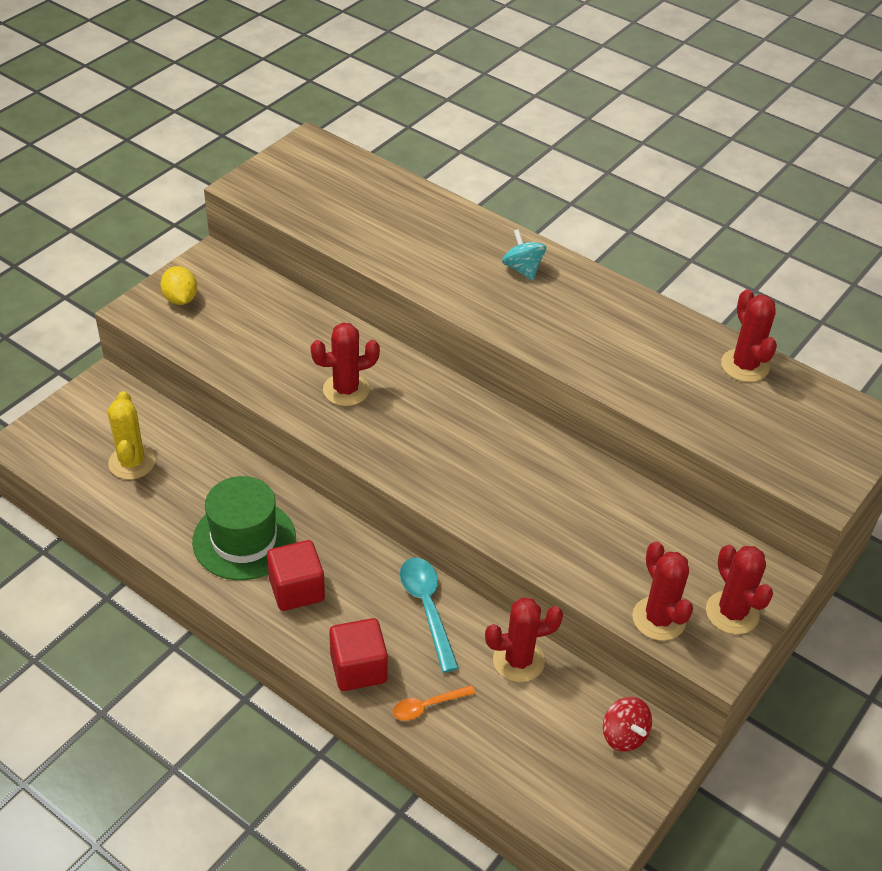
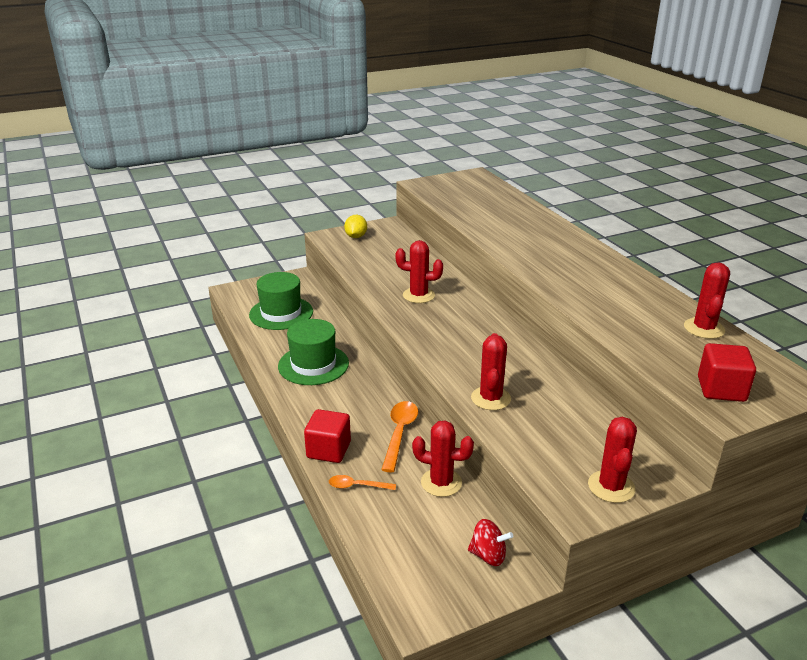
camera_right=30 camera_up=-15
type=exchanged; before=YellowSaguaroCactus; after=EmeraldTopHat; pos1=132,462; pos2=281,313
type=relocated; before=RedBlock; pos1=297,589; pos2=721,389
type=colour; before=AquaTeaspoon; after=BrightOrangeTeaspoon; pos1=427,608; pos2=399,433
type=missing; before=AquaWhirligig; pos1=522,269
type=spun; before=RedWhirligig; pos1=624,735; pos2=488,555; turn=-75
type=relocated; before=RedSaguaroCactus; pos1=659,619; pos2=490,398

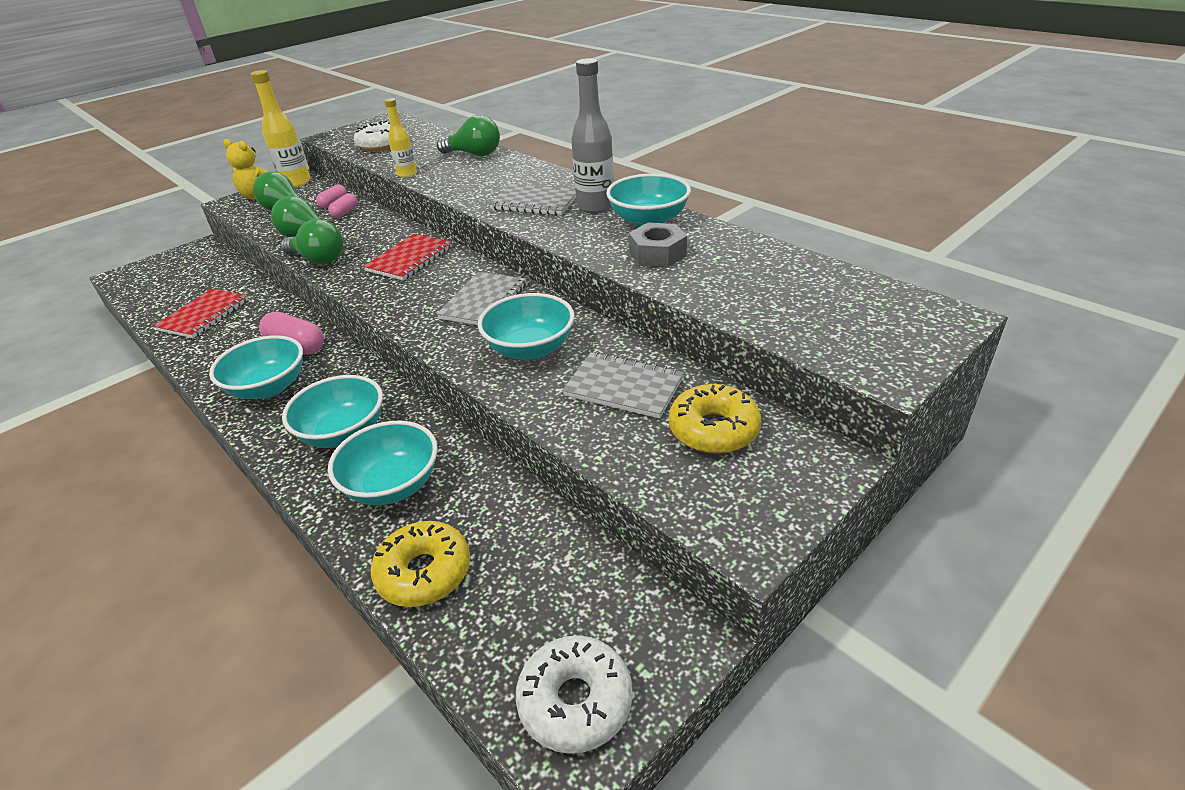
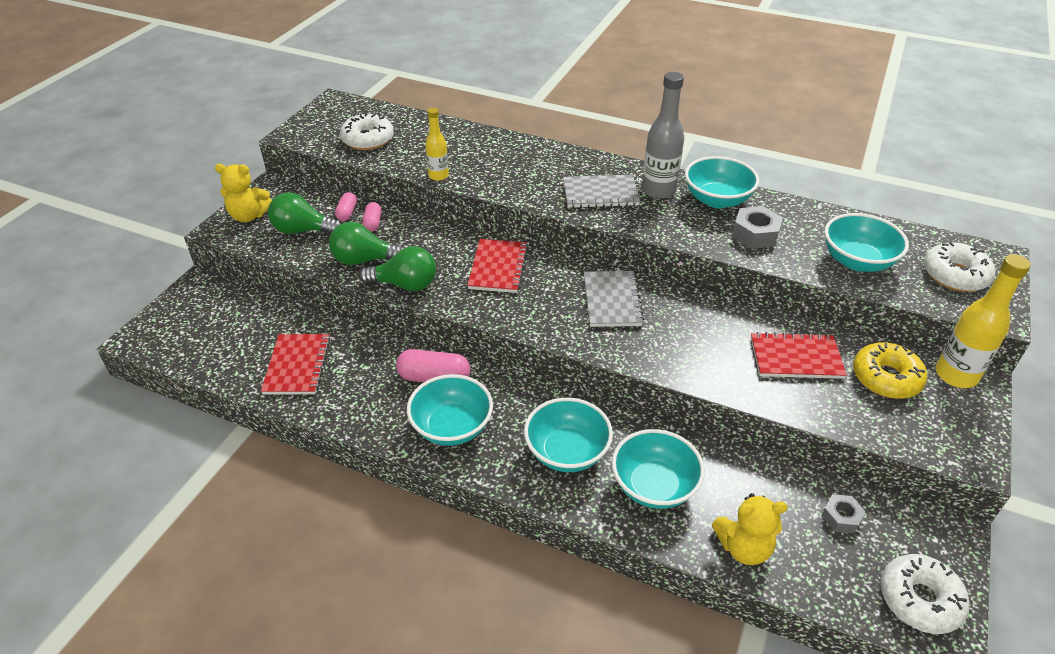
camera_right=-25 camera_up=5
type=relocated; before=YellowDrinkBottle; pos1=296,182; pos2=956,375
type=exchanged; before=YellowDonut; after=YellowTeddyBear; pos1=424,572; pos2=743,547
type=missing; before=EmeraldLightbulb; pos1=474,154
type=relocated; before=AquaServingBowl; pos1=530,349; pos2=857,261
type=colour; before=GreyNotebook; after=RedNotebook; pos1=623,387; pos2=796,358
type=appeared; after=GreyHexNut; pos2=841,517
type=appeared; after=PureWhiteDonut; pos2=955,275

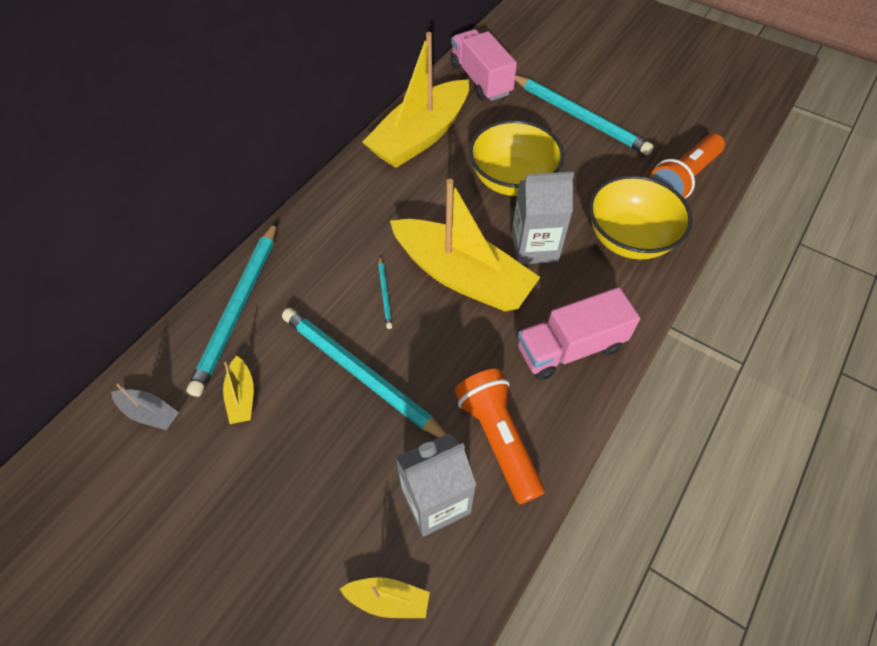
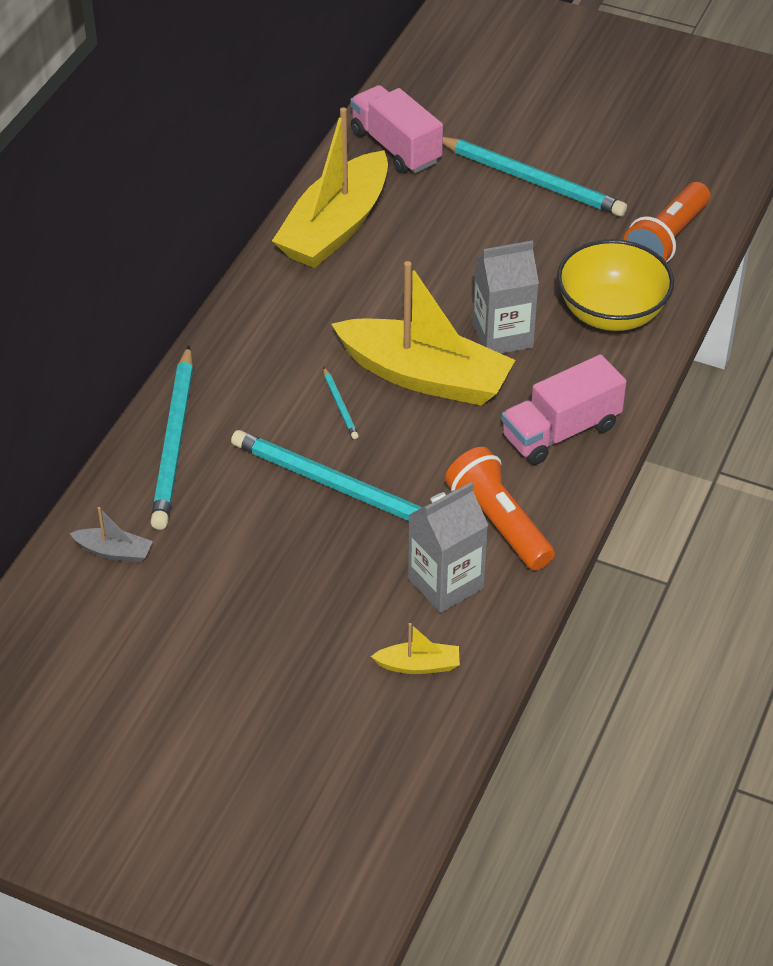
camera_right=-10 camera_up=-10
type=missing; before=YellowSailboat; pos1=242,396
type=missing; before=YellowServingBowl; pos1=512,180

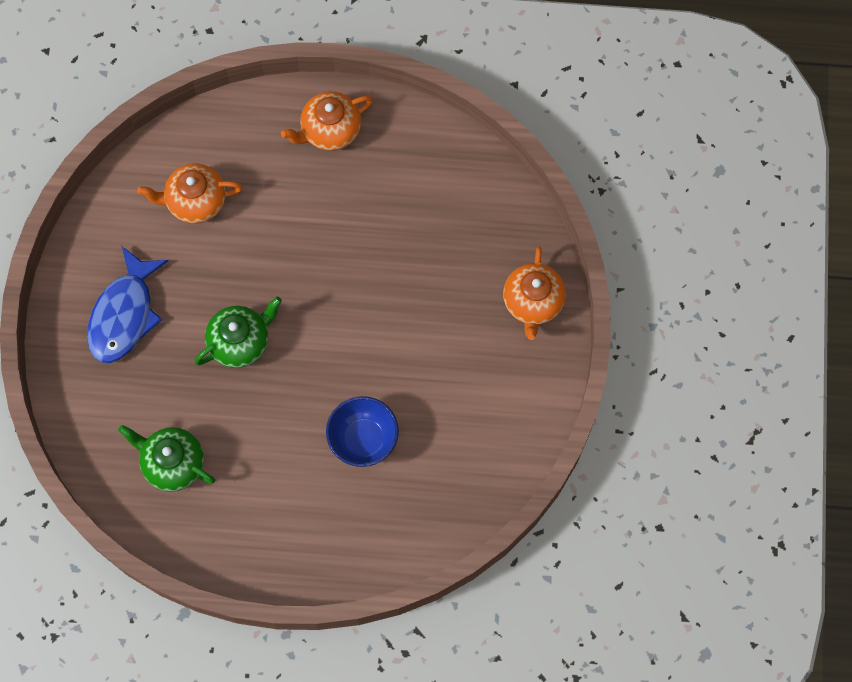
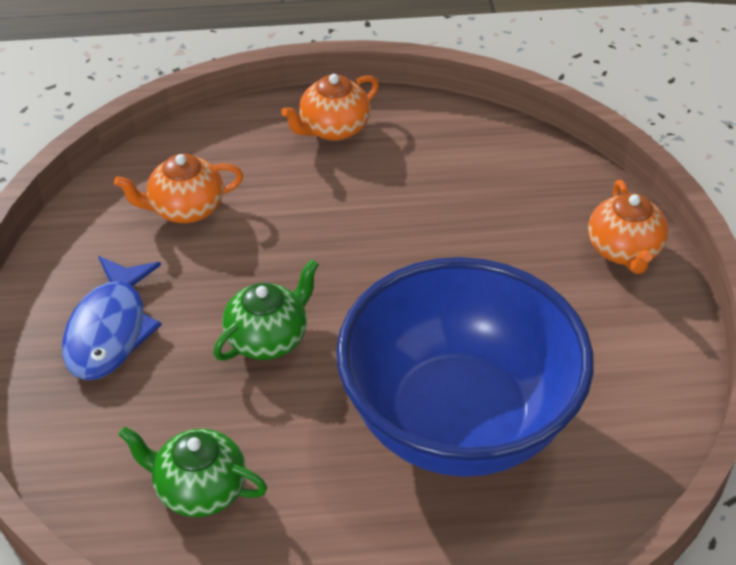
camera_right=-10 camera_up=-25
type=size; before=BlueServingBowl; pos1=363,439; pos2=458,422; scale=2.43

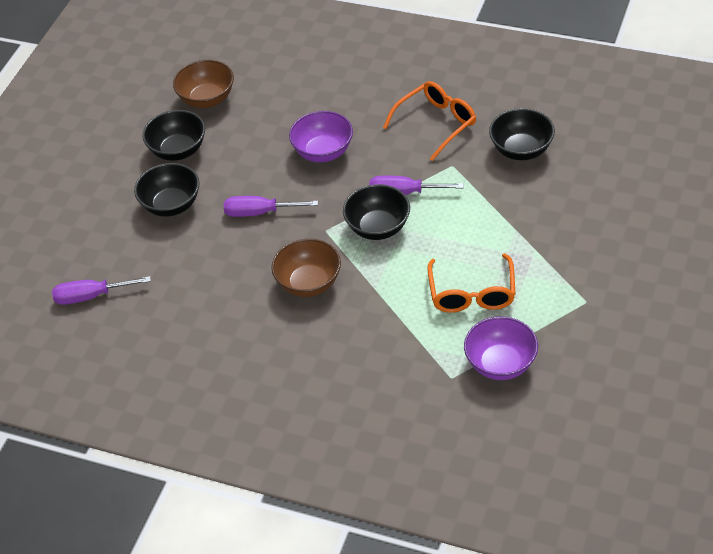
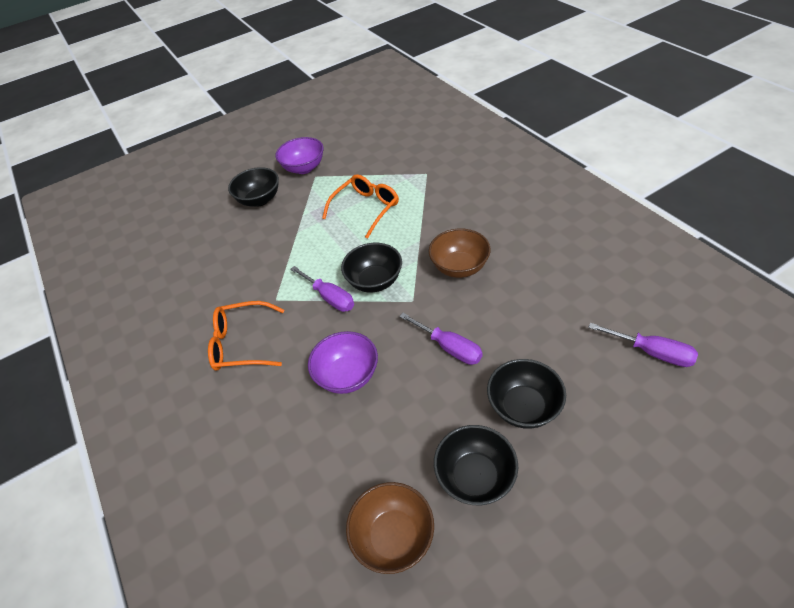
camera_right=-140 camera_up=0
type=relocated; before=VioletServingBowl; pos1=500,364; pos2=304,168
type=relocated; before=EbonyServingBowl; pos1=521,150; pos2=259,200

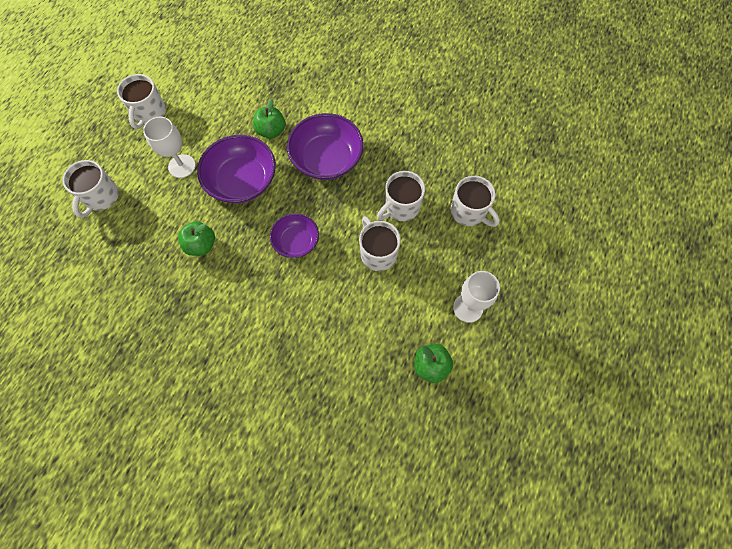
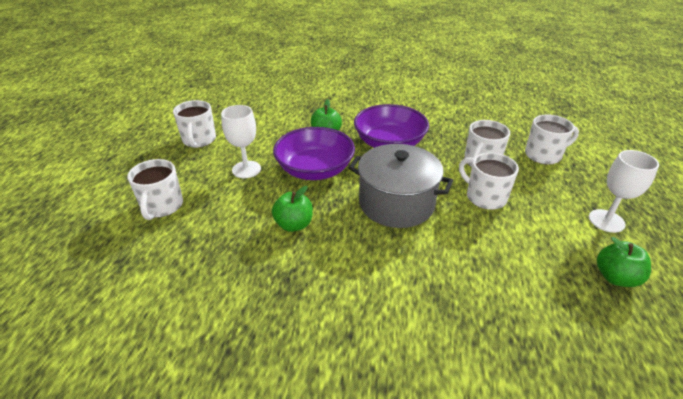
camera_right=-15 camera_up=-30
type=exchanged; before=VioletServingBowl; after=GreyStockpot; pos1=296,241; pos2=396,203
type=spun; before=PureWhiteMug; pos1=469,212; pos2=543,155; turn=-45

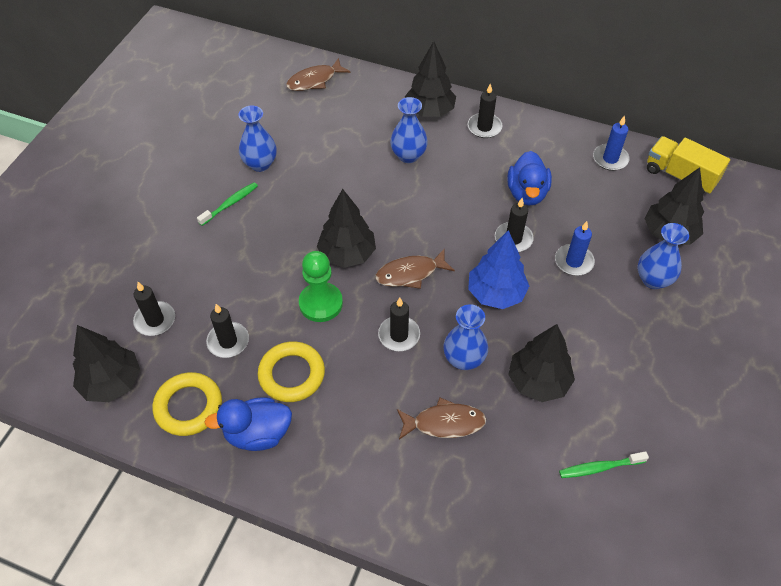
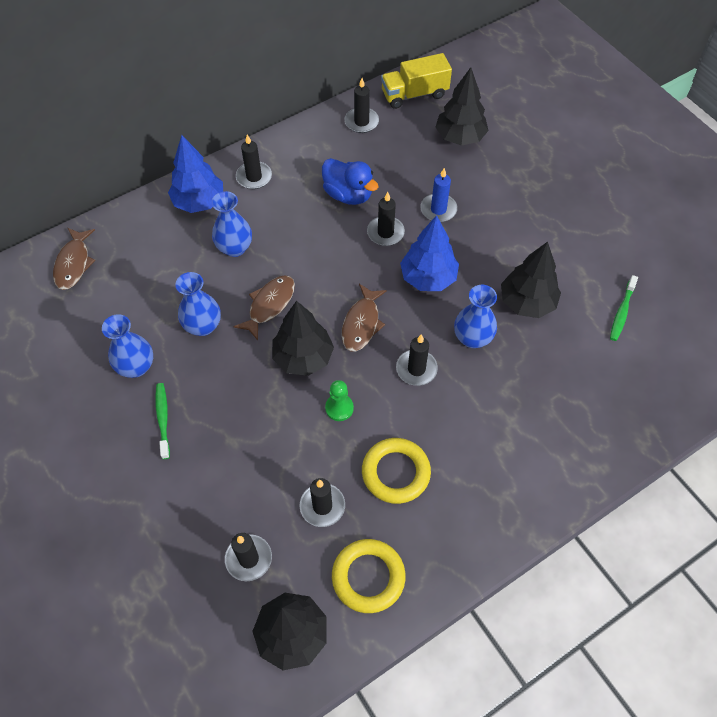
camera_right=-55 camera_up=5
type=missing; before=BlueToyDuck; pos1=258,434
type=size; before=EmeraldPawn; pos1=321,303; pos2=339,408; scale=0.62
type=relocated; before=RussetToyFish; pos1=444,423; pos2=269,305
type=colour; before=EbonyTree; after=BlueTree; pos1=430,111; pos2=199,202
type=colour; before=BlueWaxCandle; after=EbonyWaxCandle; pos1=610,159; pos2=361,122
type=relocated; before=BlueFlowerVase; pos1=653,280; pos2=203,326

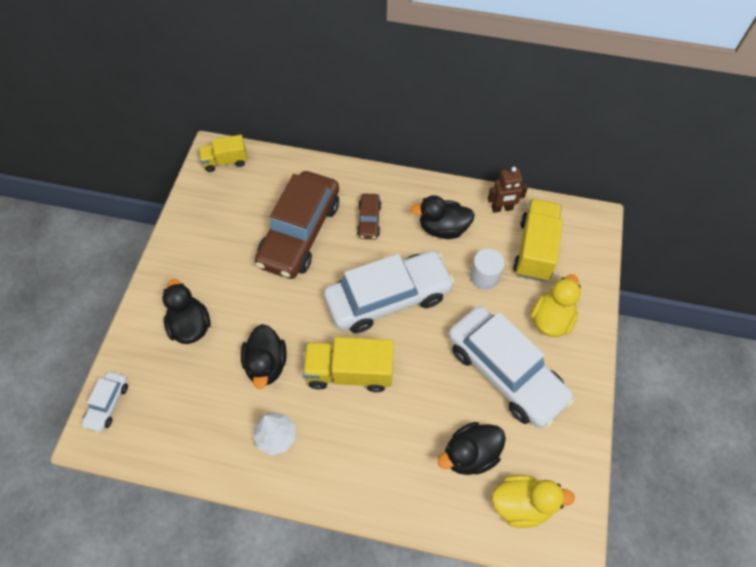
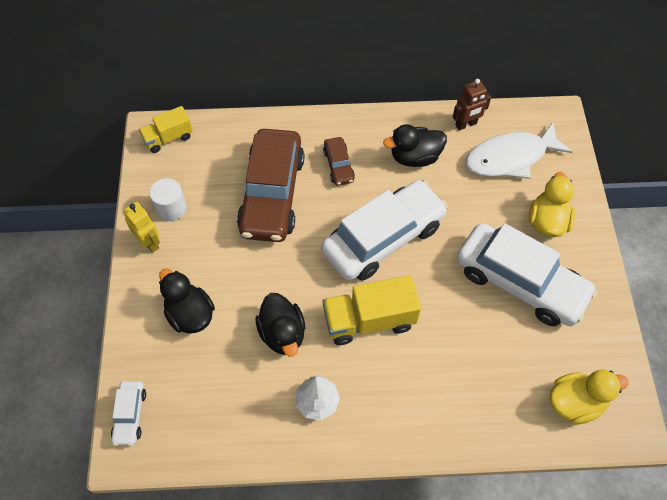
camera_right=-15 camera_up=0
type=missing; before=EbonyToyDuck; pos1=470,454
type=relocated; before=PureWhiteCylinderShape; pos1=484,277; pos2=171,208
type=exchanged; before=YellowLorry; after=PureWhiteToyFish; pos1=534,249; pos2=510,157
type=appeared; after=YellowRobotFigure; pos2=150,242

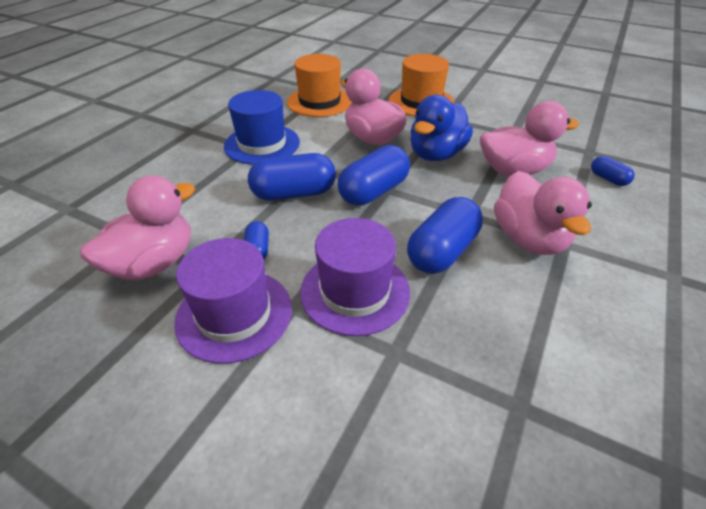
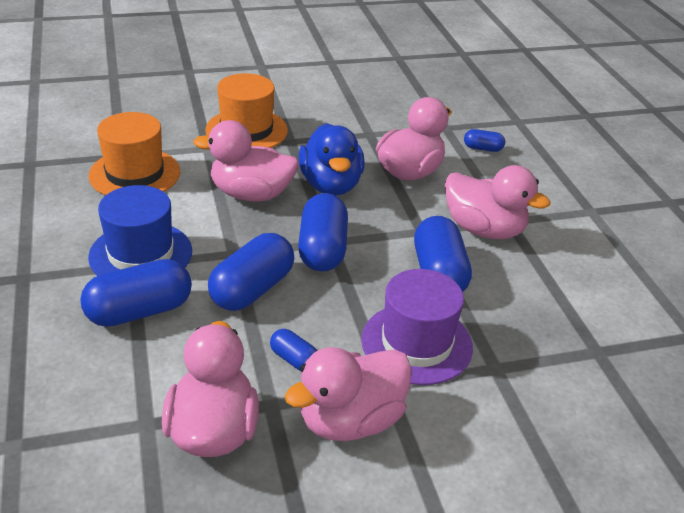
camera_right=-45 camera_up=-5
type=exchanged; before=VioletTopHat; after=RosyToyDuck; pos1=234,314; pos2=350,420
type=appeared; after=BluePillShape; pos2=139,311

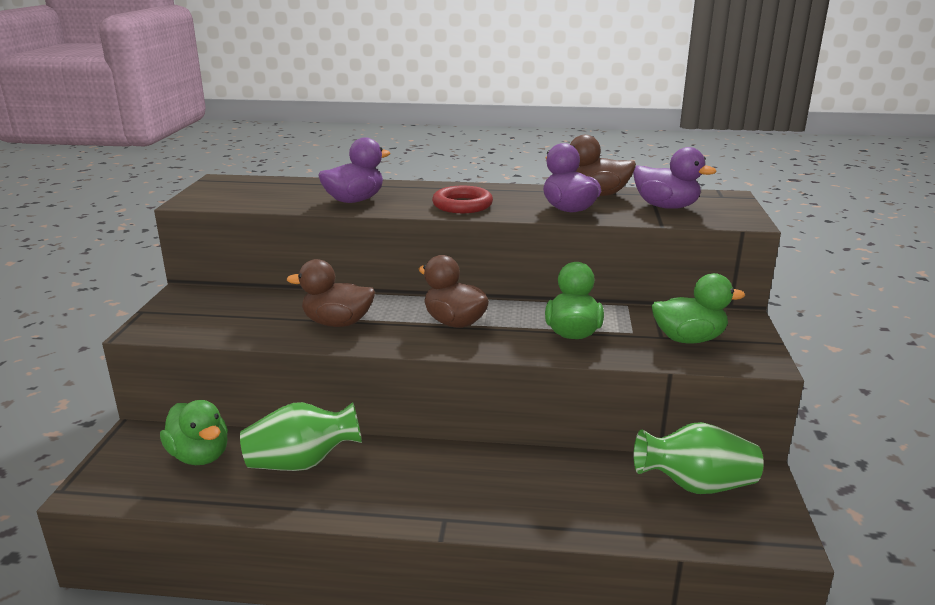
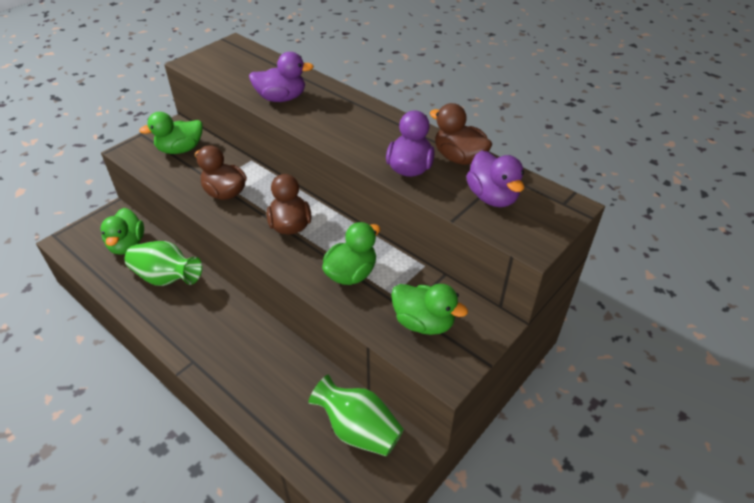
camera_right=35 camera_up=20
type=missing; before=RedTorus; pos1=462,205
type=appeared; after=EmeraldToyDuck; pos2=180,149

